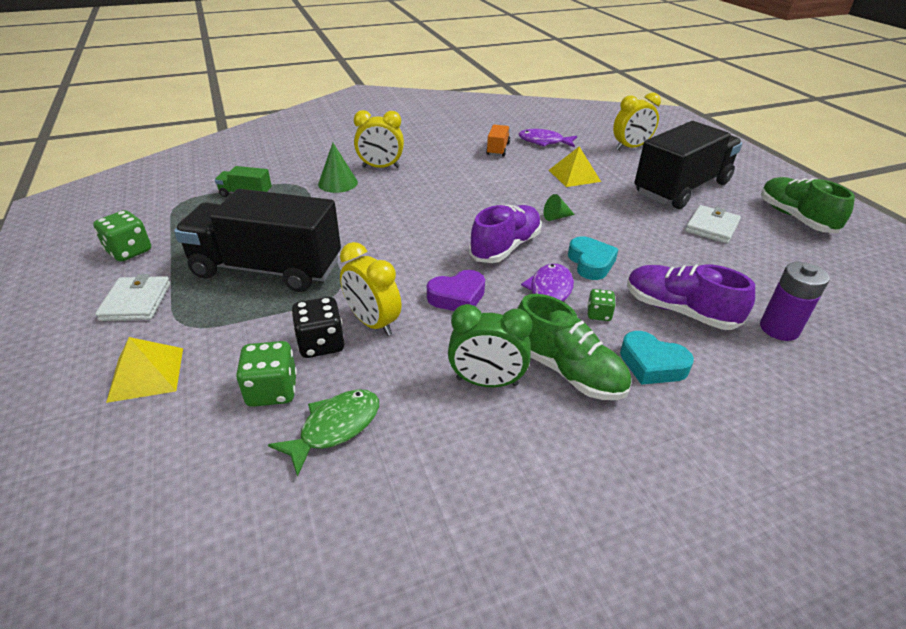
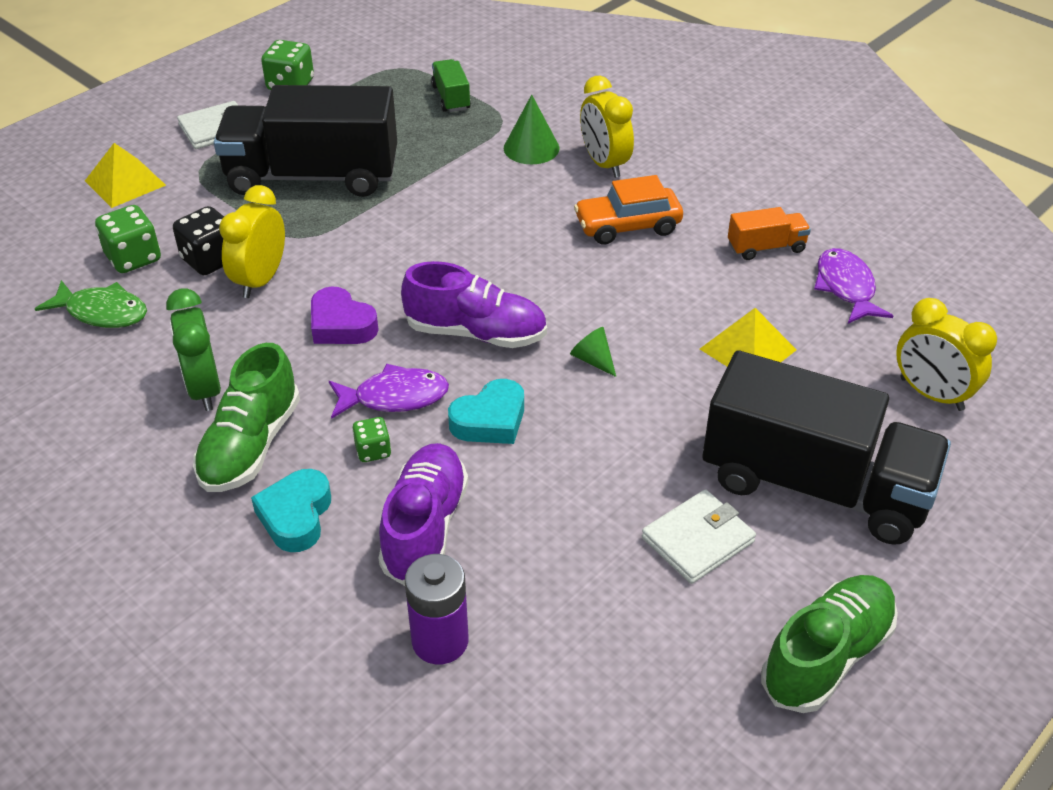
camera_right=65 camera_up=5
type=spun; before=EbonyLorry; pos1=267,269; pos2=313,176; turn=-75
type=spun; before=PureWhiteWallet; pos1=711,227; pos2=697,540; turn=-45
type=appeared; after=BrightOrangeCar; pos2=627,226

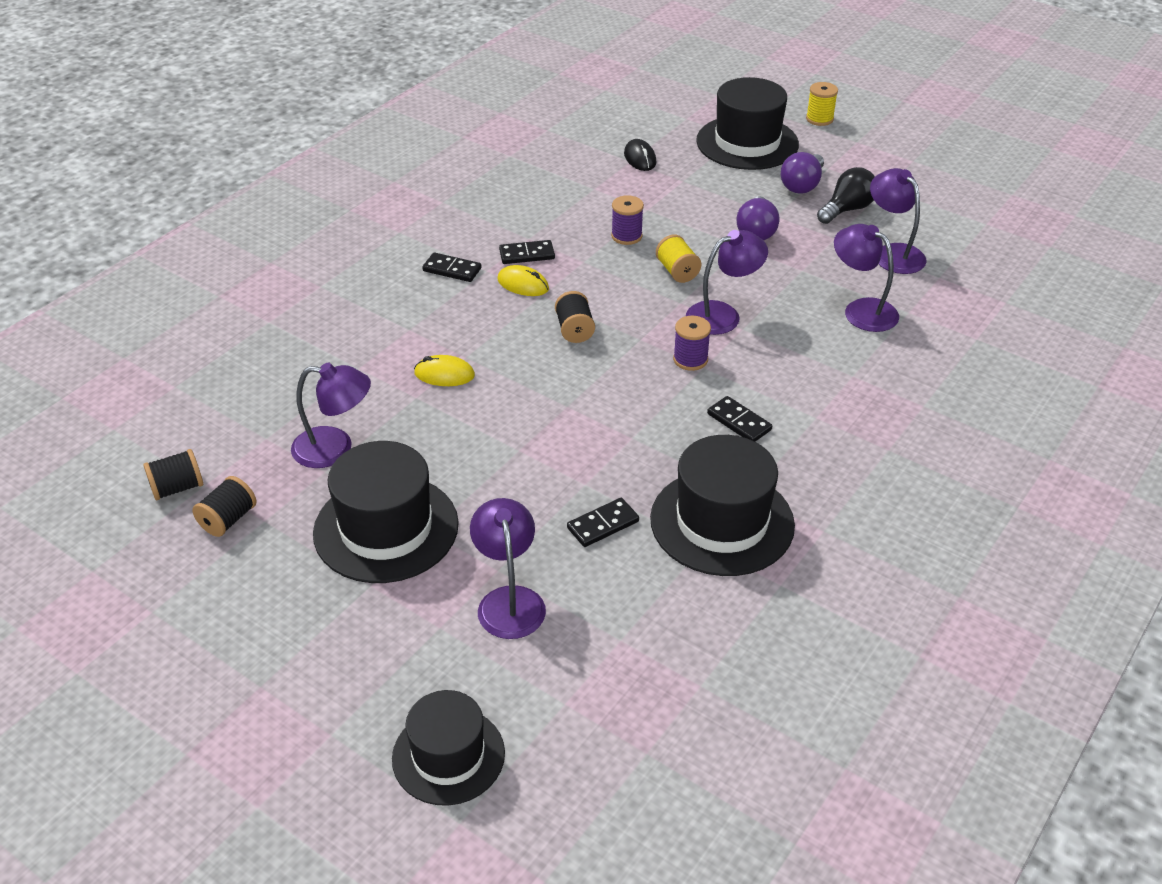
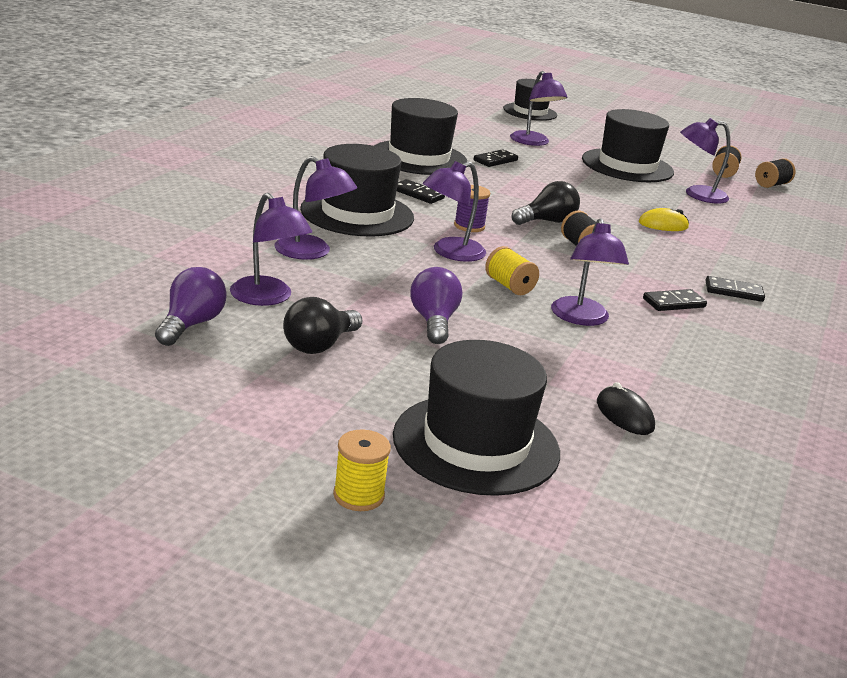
camera_right=165 camera_up=-15
type=missing; before=YellowMouse; pos1=523,284
type=exchanged; before=VioletReelOfThread; after=VioletDeskLamp; pos1=626,236; pos2=581,318
type=relocated; before=VioletLightbulb; pos1=802,185; pos2=191,324
type=appeared; after=EbonyTopHat; pos2=357,213
type=appeared; after=EbonyLightbulb; pos2=547,221

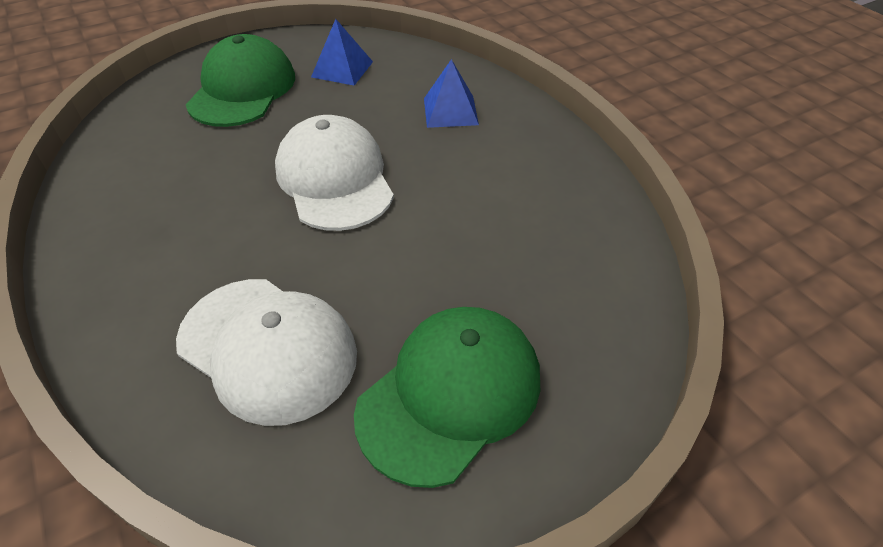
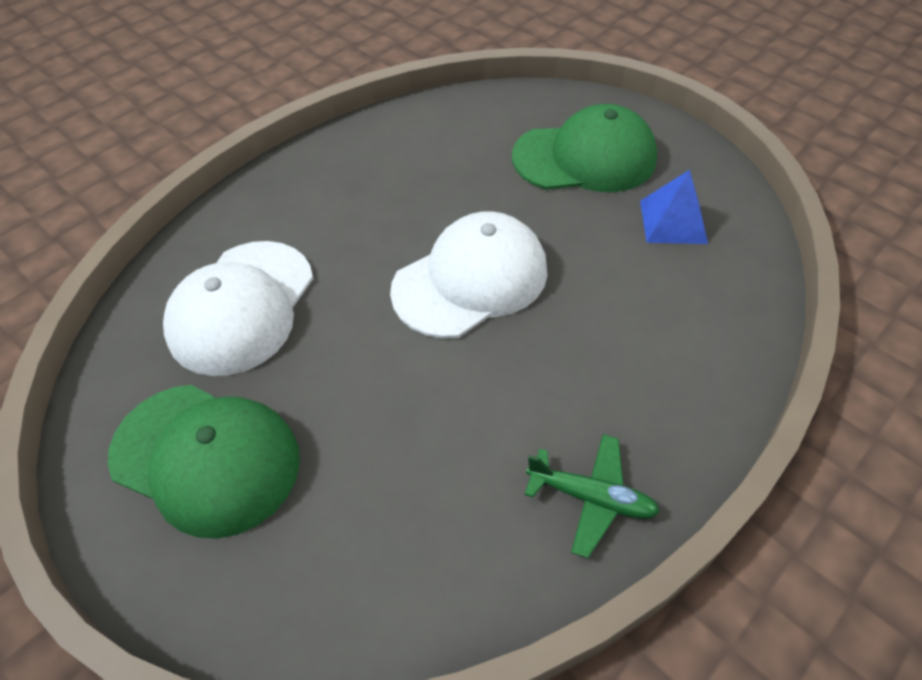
camera_right=75 camera_up=5
type=missing; before=BluePyramidShape; pos1=450,111
type=appeared; after=EmeraldAeroplane; pos2=591,497

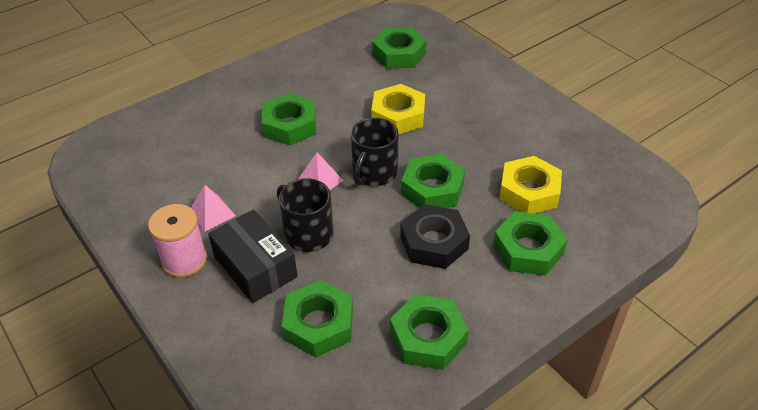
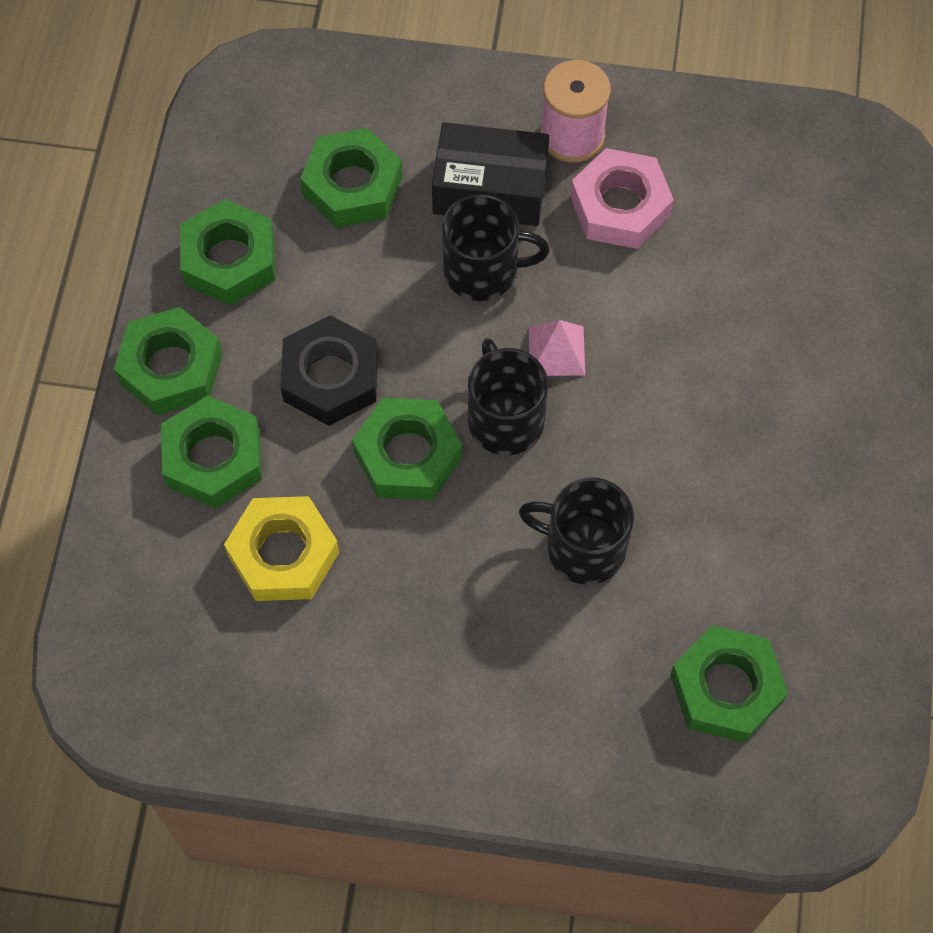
camera_right=135 camera_up=20
type=exchanged; before=RosyPyramidShape; after=RosyHexNut; pos1=212,213; pos2=620,206
type=relocated; before=EmeraldHexNut; pos1=290,125; pos2=171,368
type=exchanged; before=YellowHexNut; after=EbonyMug; pos1=398,115; pos2=583,548

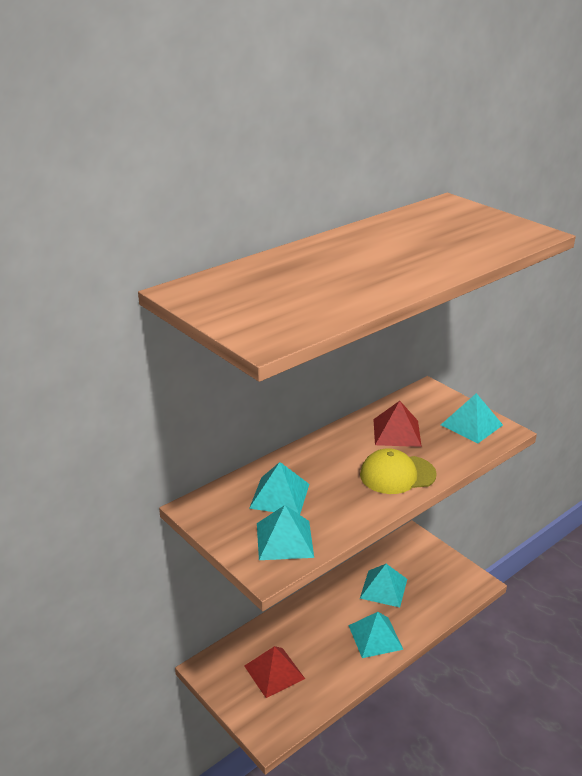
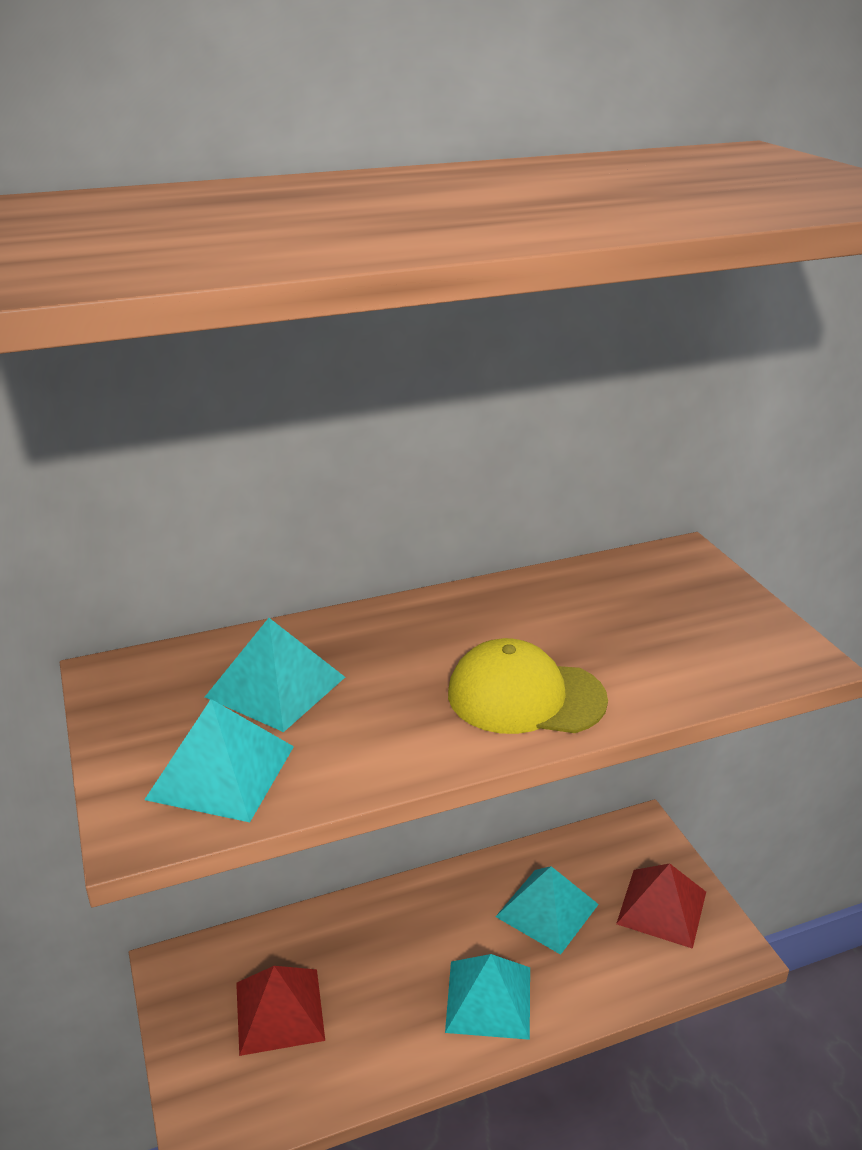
camera_right=20 camera_up=0
type=relocated; before=RedPyramidShape; pos1=396,432; pos2=661,907
type=missing; before=AquaPyramidShape; pos1=471,425

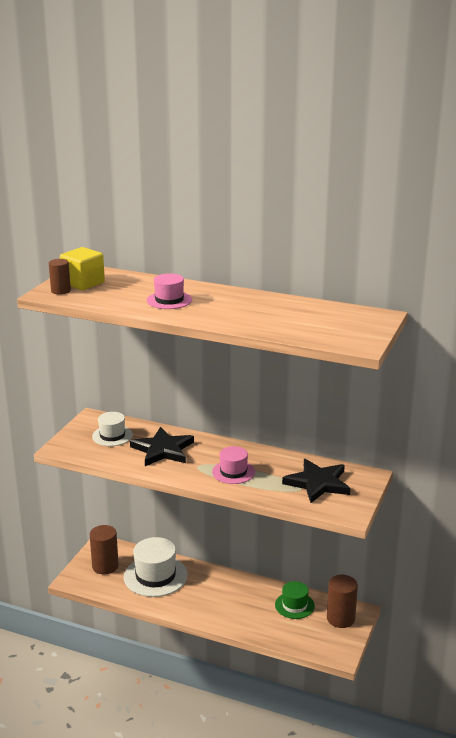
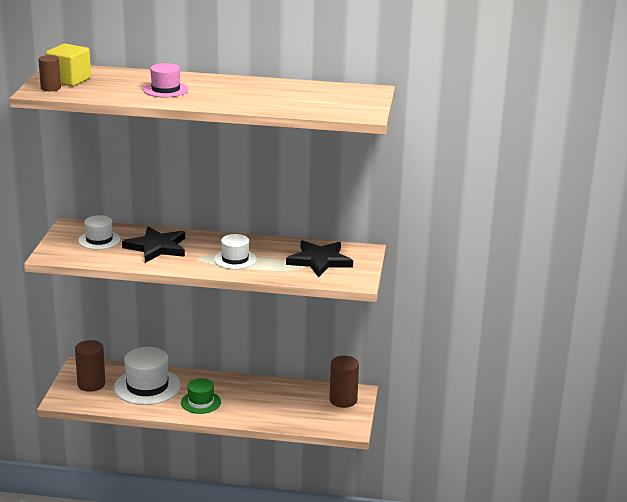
camera_right=-15 camera_up=0
type=colour; before=RosyTopHat; after=PureWhiteTopHat; pos1=233,472; pos2=235,259
type=relocated; before=EmeraldTopHat; pos1=294,605; pos2=200,402

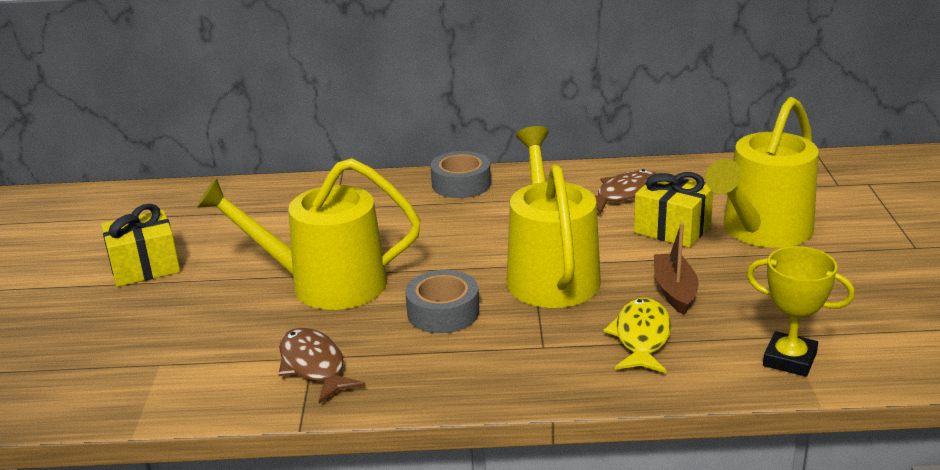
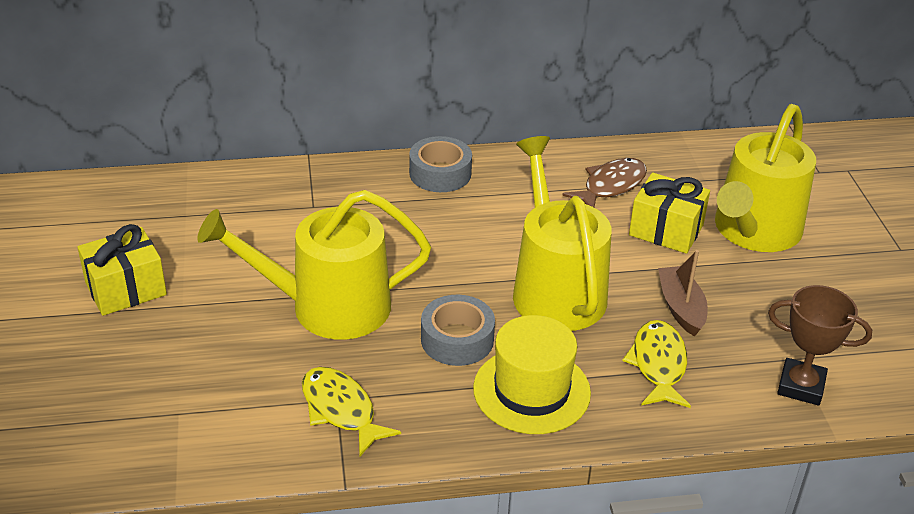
camera_right=-10 camera_up=10
type=colour; before=RussetToyFish; after=YellowToyFish; pos1=314,366; pos2=341,410
type=colour; before=YellowAwardCup; after=RussetAwardCup; pos1=789,359; pos2=801,386
type=appeared; after=YellowTopHat; pos2=531,390

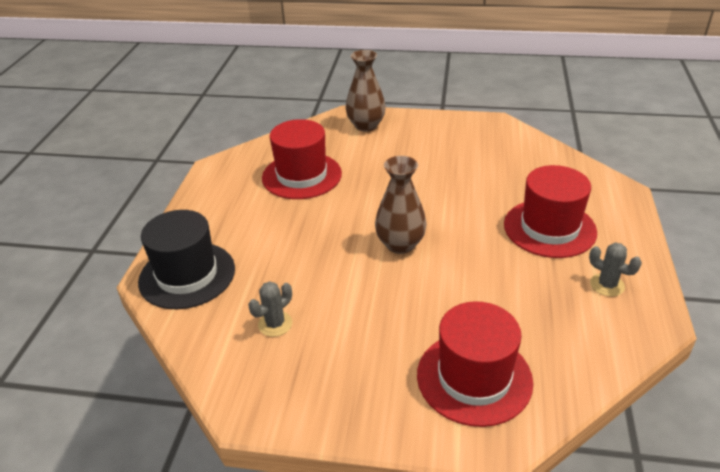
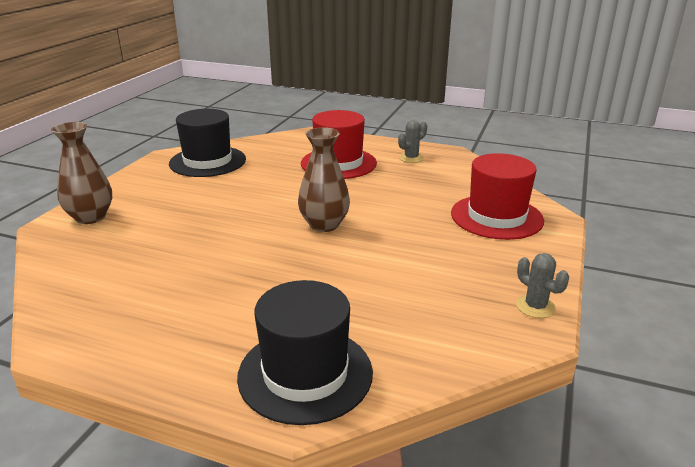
camera_right=-80 camera_up=-10
type=relocated; before=GreySaguaroCactus; pos1=275,324; pos2=535,307
type=missing; before=RedTopHat; pos1=302,175
type=appeared; after=EbonyTopHat; pos2=207,161

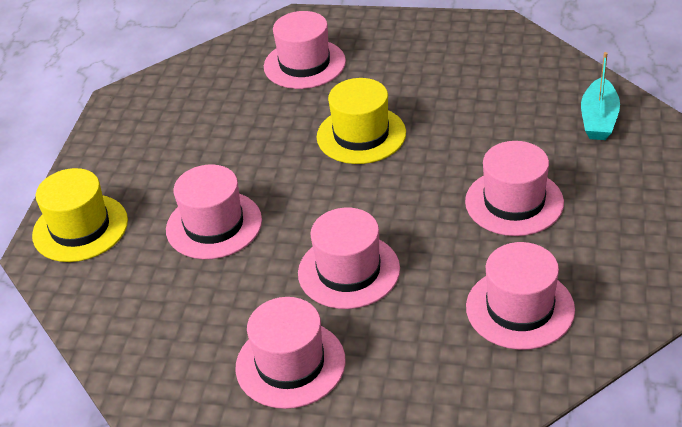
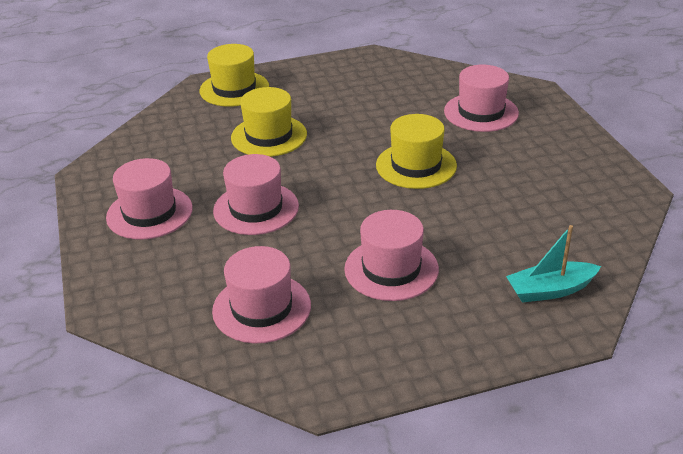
camera_right=60 camera_up=-5
type=colour; before=RosyTopHat; after=YellowTopHat; pos1=214,225; pos2=269,136

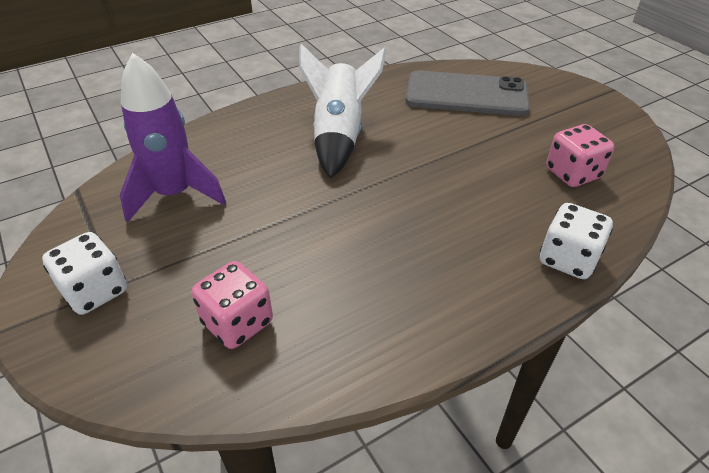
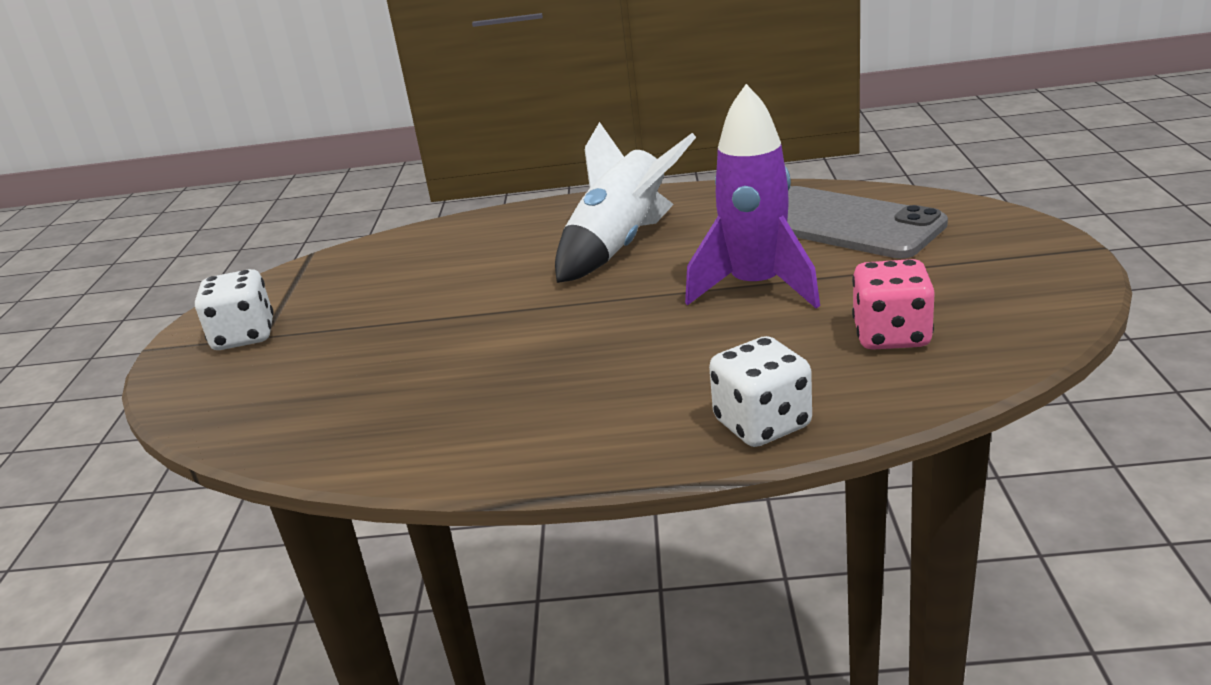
camera_right=35 camera_up=-15
type=relocated; before=VioletRocket; pos1=175,194; pos2=756,287
type=missing; before=RosyDie; pos1=238,322

